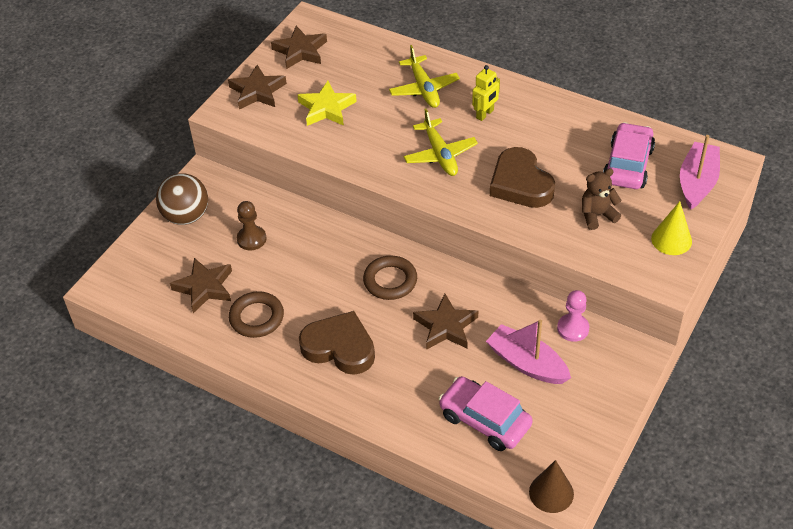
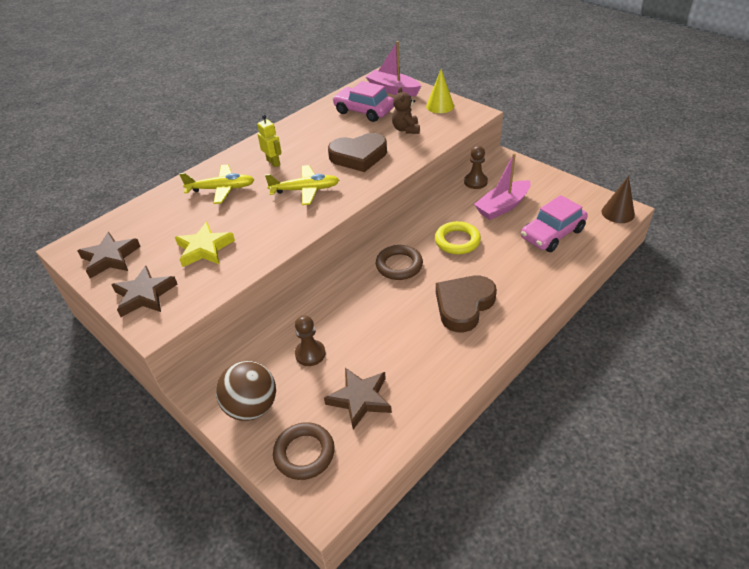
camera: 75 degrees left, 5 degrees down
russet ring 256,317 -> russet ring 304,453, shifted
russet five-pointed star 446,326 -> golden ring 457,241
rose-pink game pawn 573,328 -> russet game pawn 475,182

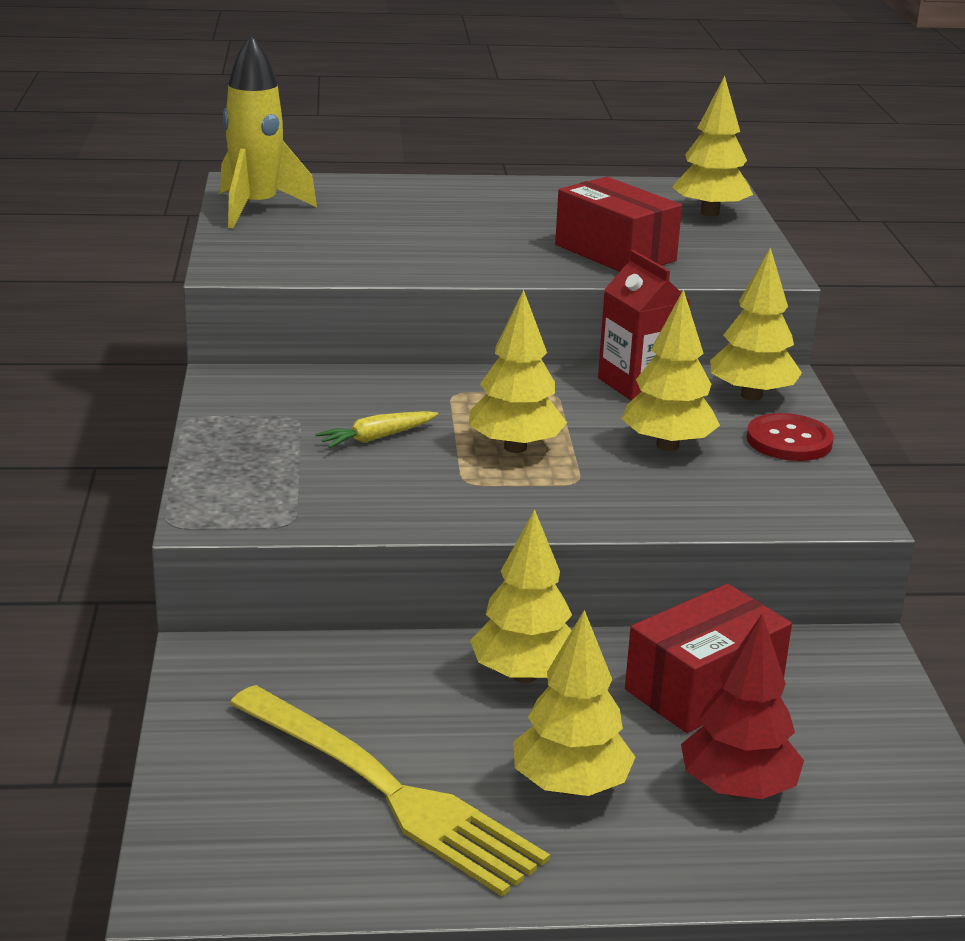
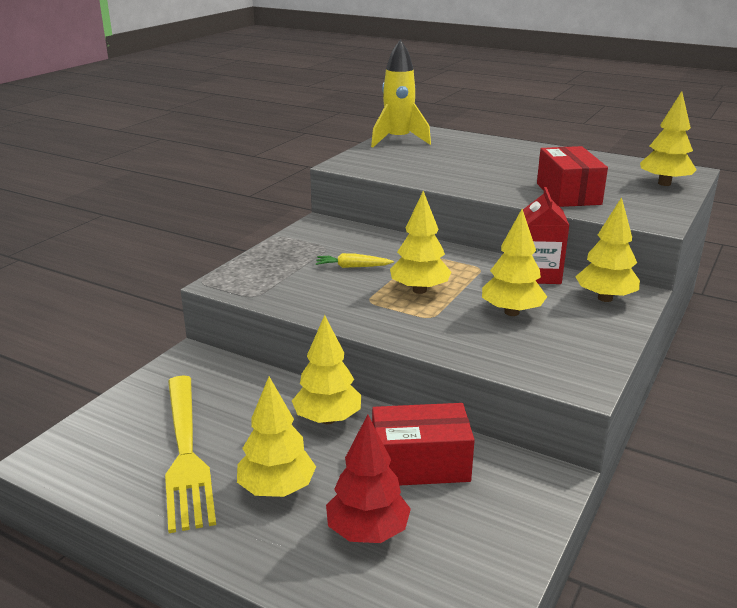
camera: 35 degrees right, 0 degrees up
red button 789,441 -> none

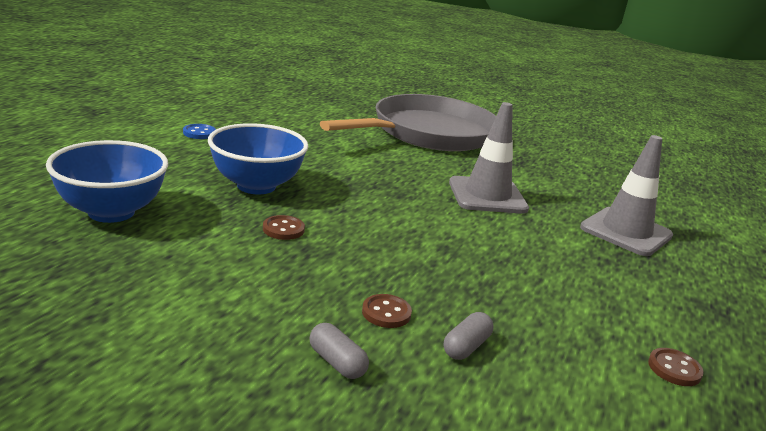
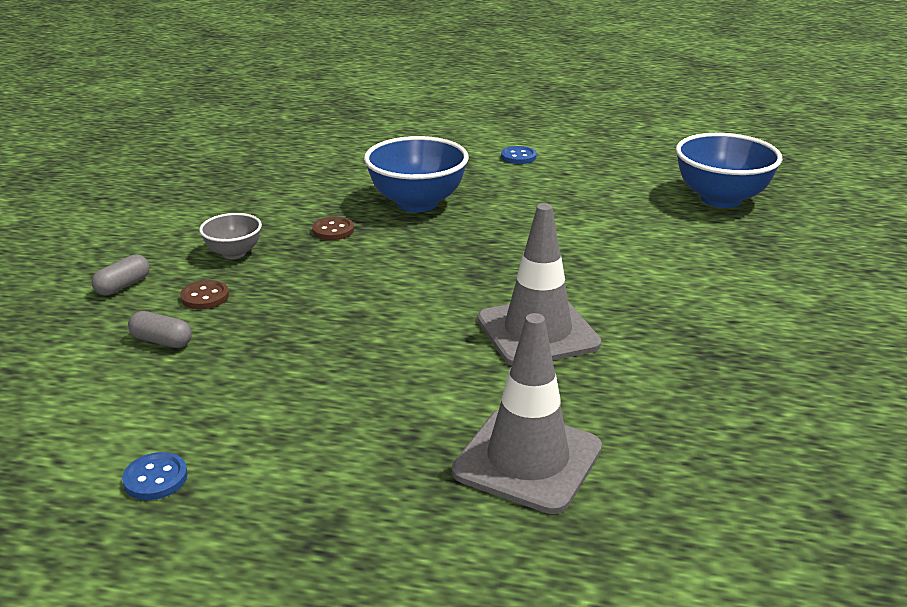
camera: 80 degrees right, 5 degrees up
russet button 674,369 -> royal blue button 155,478
none -> gray serving bowl 234,253
royal blue serving bowl 111,212 -> royal blue serving bowl 721,199, shifted
gray frying pan 429,133 -> none

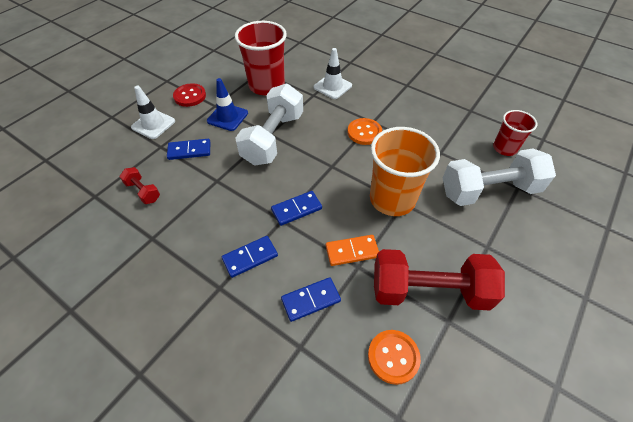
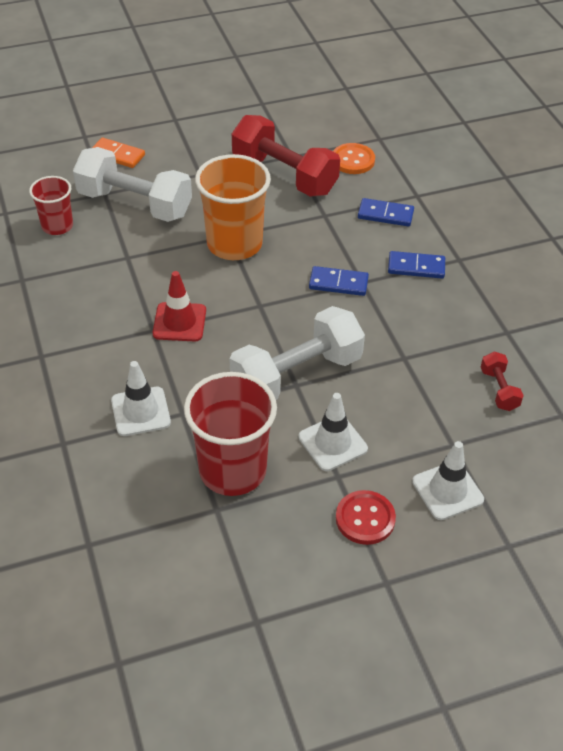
camera: 145 degrees left, 5 degrees down
orange domino 352,251 -> orange domino 117,155, shifted
orange button 364,132 -> red road cone 179,322
royal blue road cone 227,117 -> white road cone 332,443
royal blue domino 189,151 -> none

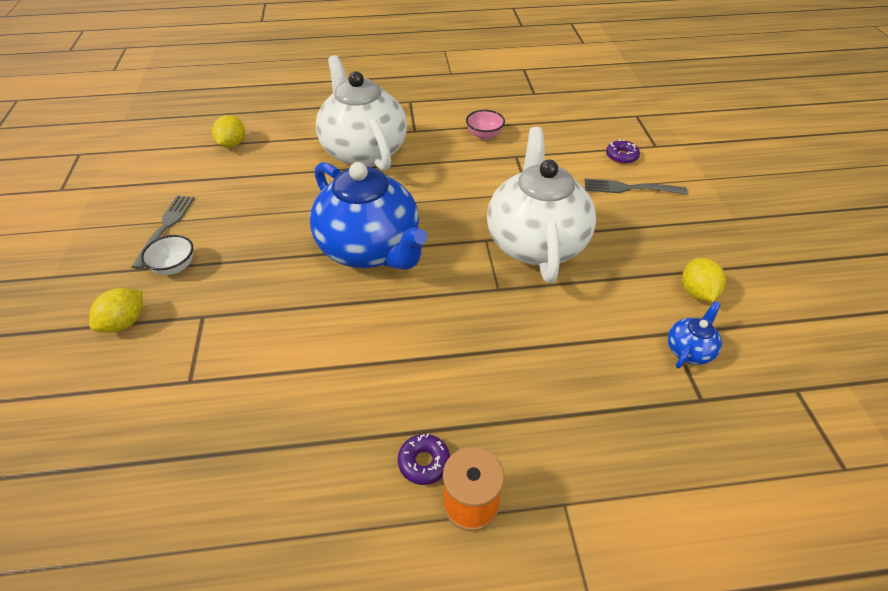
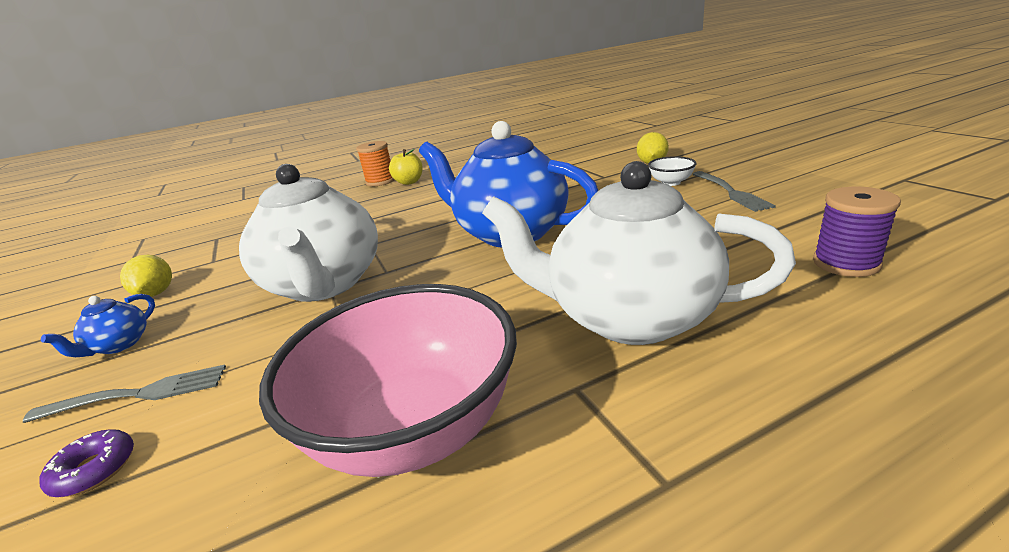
camera: 165 degrees right, 20 degrees down
royal blue tea pot 689,350 -> royal blue tea pot 119,345, shifted
rose-pink serving bowl 484,135 -> rose-pink serving bowl 414,428, x2.46
purple donut 424,462 -> golden apple 409,182
white tea pot 364,151 -> white tea pot 629,317, 150 degrees clockwise
golden toy lemon 232,144 -> purple spool 846,263

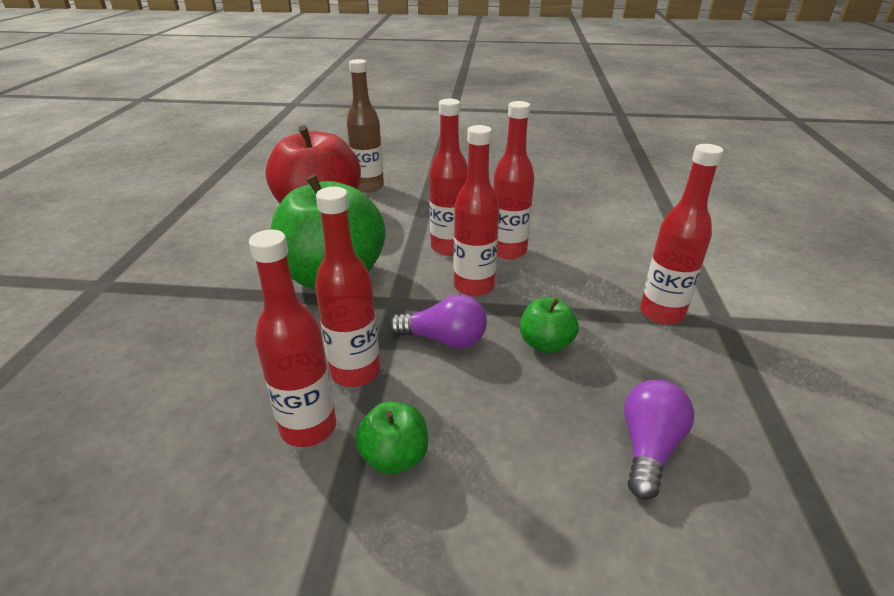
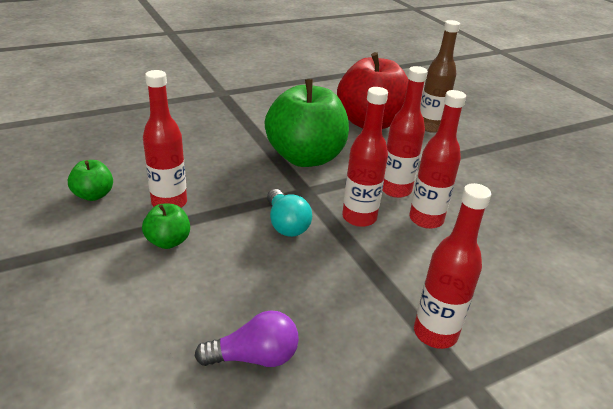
camera: 55 degrees right, 0 degrees up
emerald apple 545,344 -> emerald apple 94,195, shifted
purple light bulb 443,339 -> teal light bulb 286,224
red drink bottle 355,372 -> none

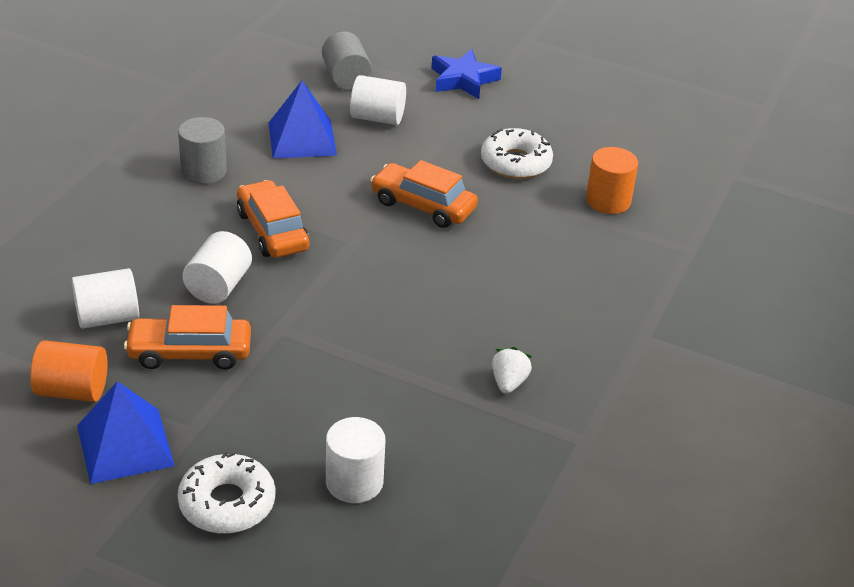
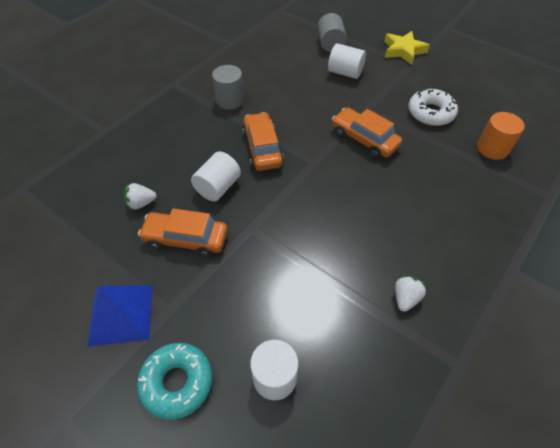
camera: 15 degrees right, 15 degrees up
white cylinder shape 107,317 -> white berry 141,203
white donut 227,503 -> teal donut 177,382
royal blue five-pointed star 463,80 -> golden five-pointed star 403,51
orange cylinder shape 72,390 -> none
royal blue pyramid 302,139 -> none

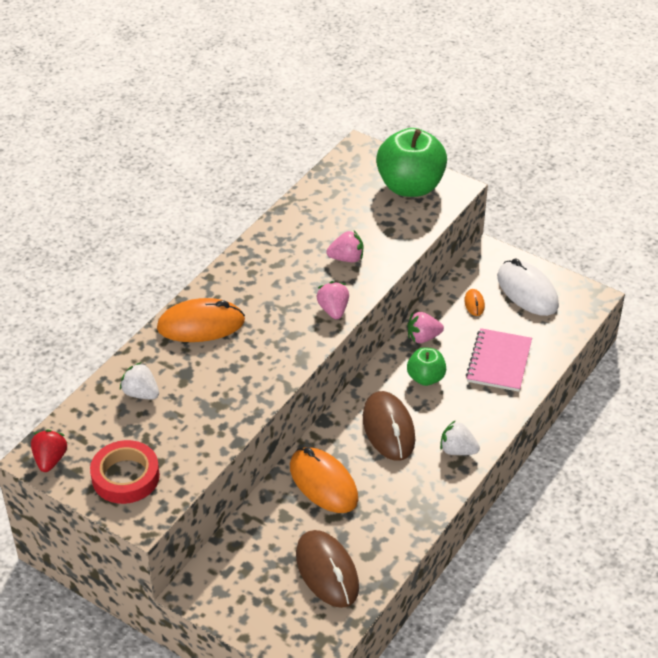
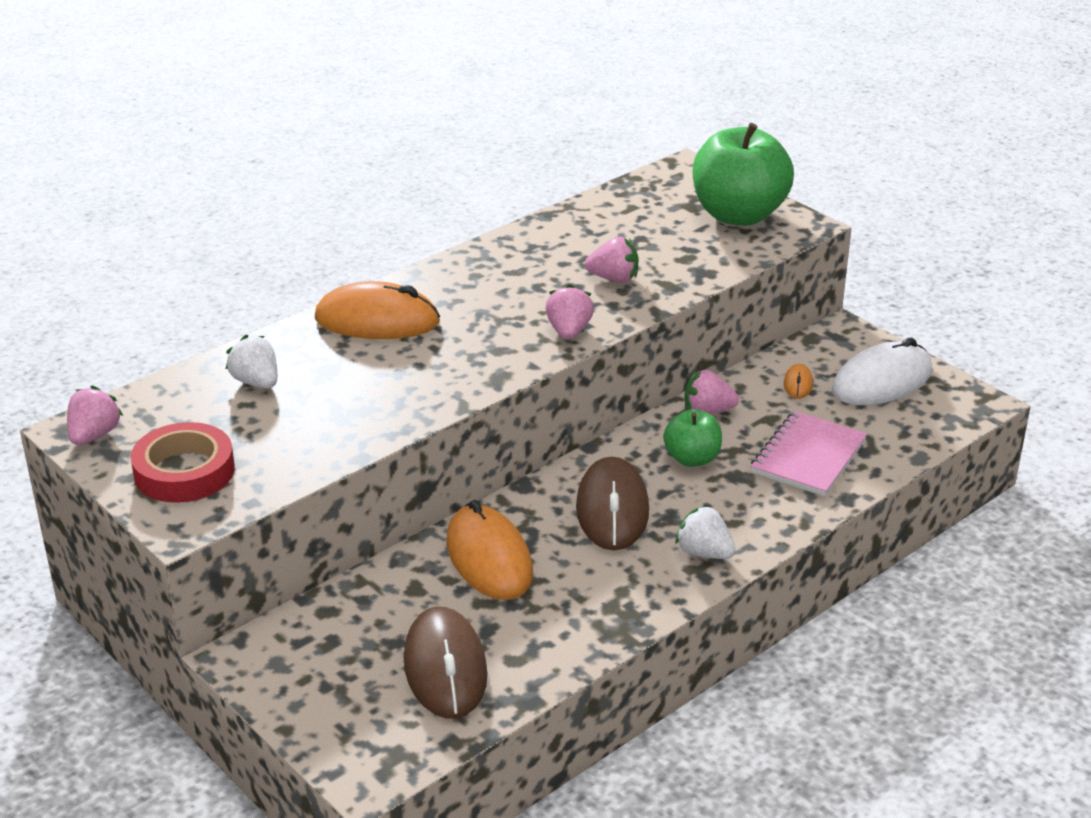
camera: 15 degrees right, 10 degrees down
red berry 50,460 -> rose-pink berry 94,435
white computer mouse 527,291 -> white computer mouse 882,381, 75 degrees clockwise

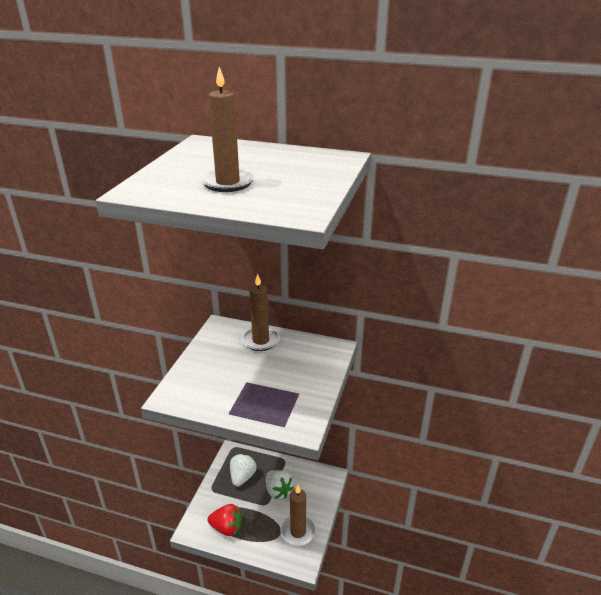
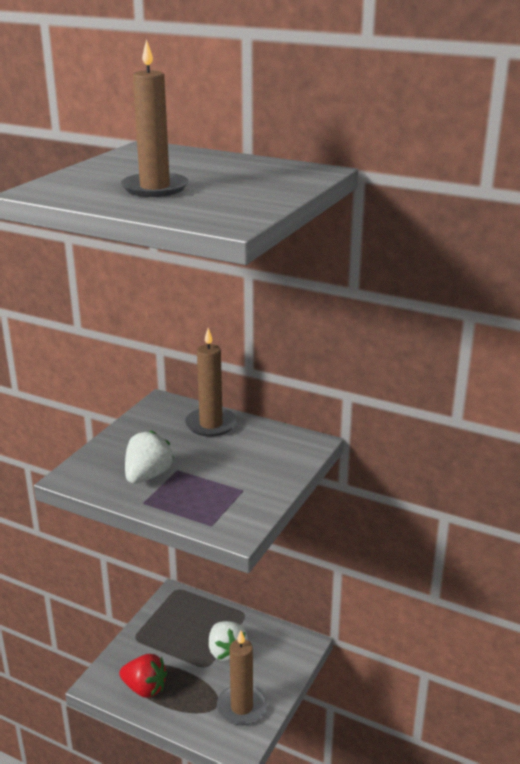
camera: 10 degrees right, 5 degrees down
white berry 242,477 -> white berry 148,476, shifted

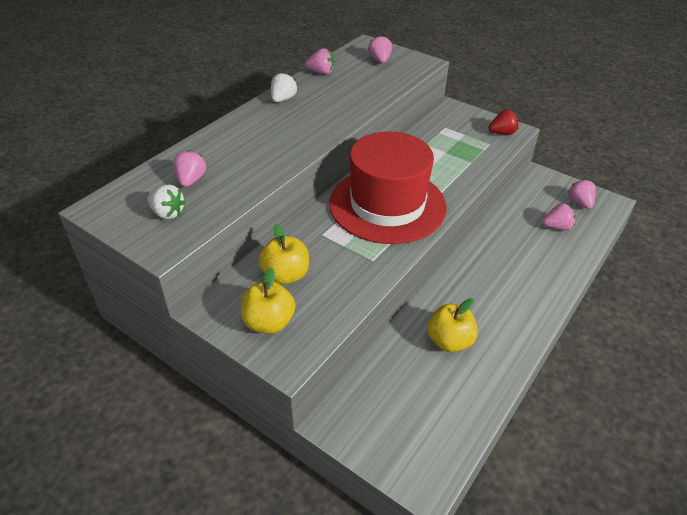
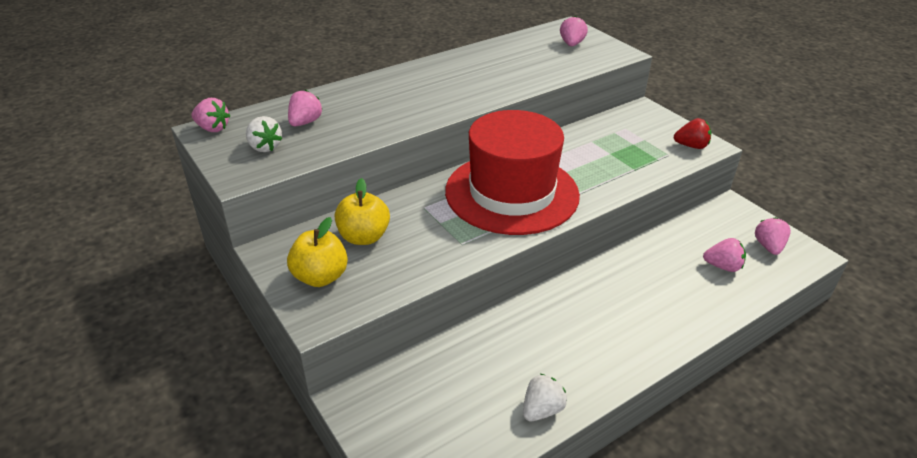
camera: 20 degrees right, 5 degrees down
rose-pink berry 321,73 -> rose-pink berry 213,128, shifted
white berry 283,99 -> white berry 542,410, shifted
golden apple 449,341 -> none

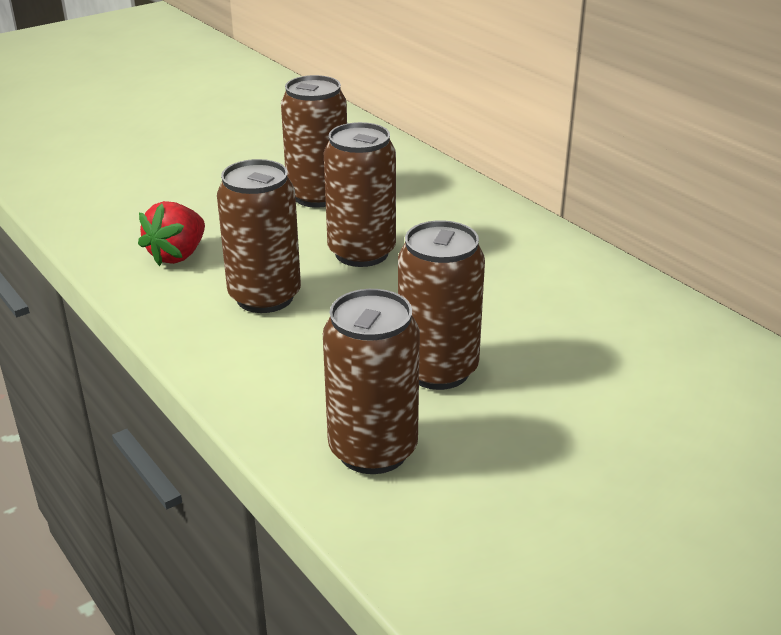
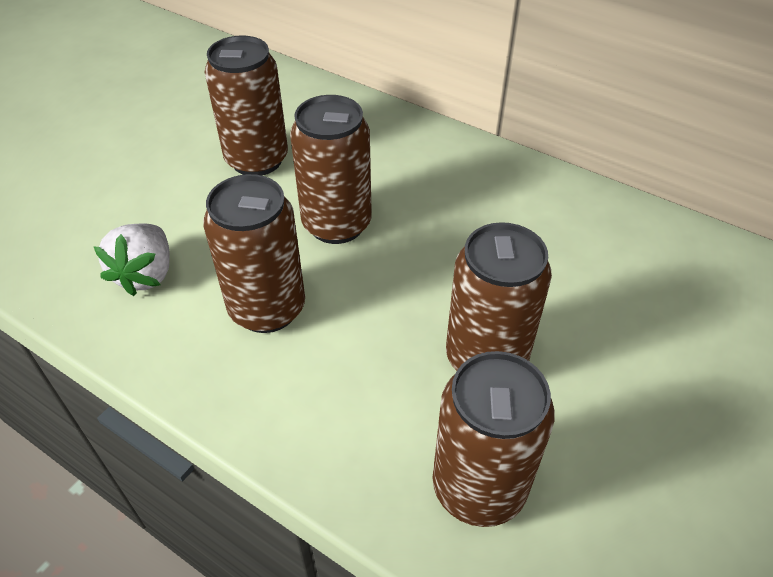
camera: 20 degrees left, 15 degrees up
red berry 177,255 -> white berry 146,274

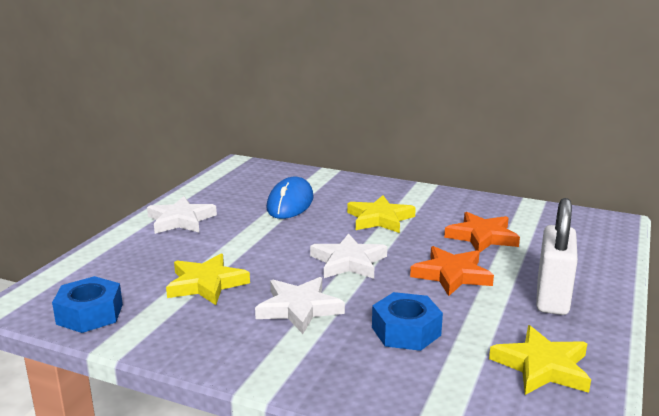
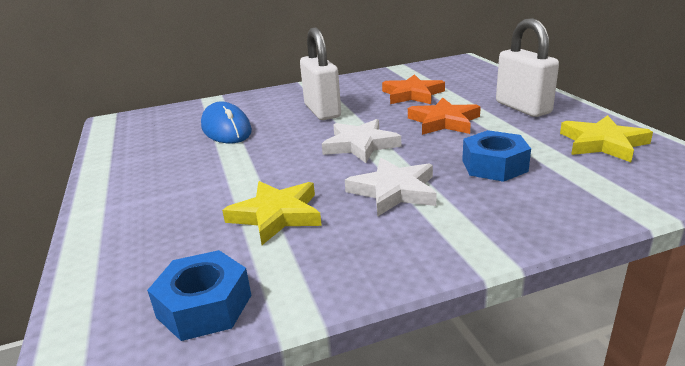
camera: 40 degrees left, 5 degrees up
golden five-pointed star 380,219 -> white small lock 322,111
white five-pointed star 180,220 -> none

